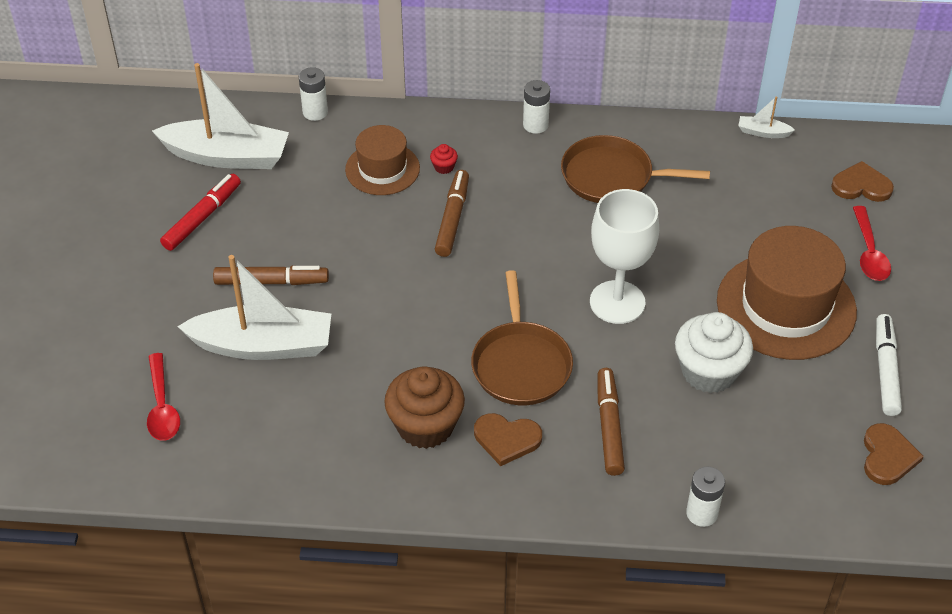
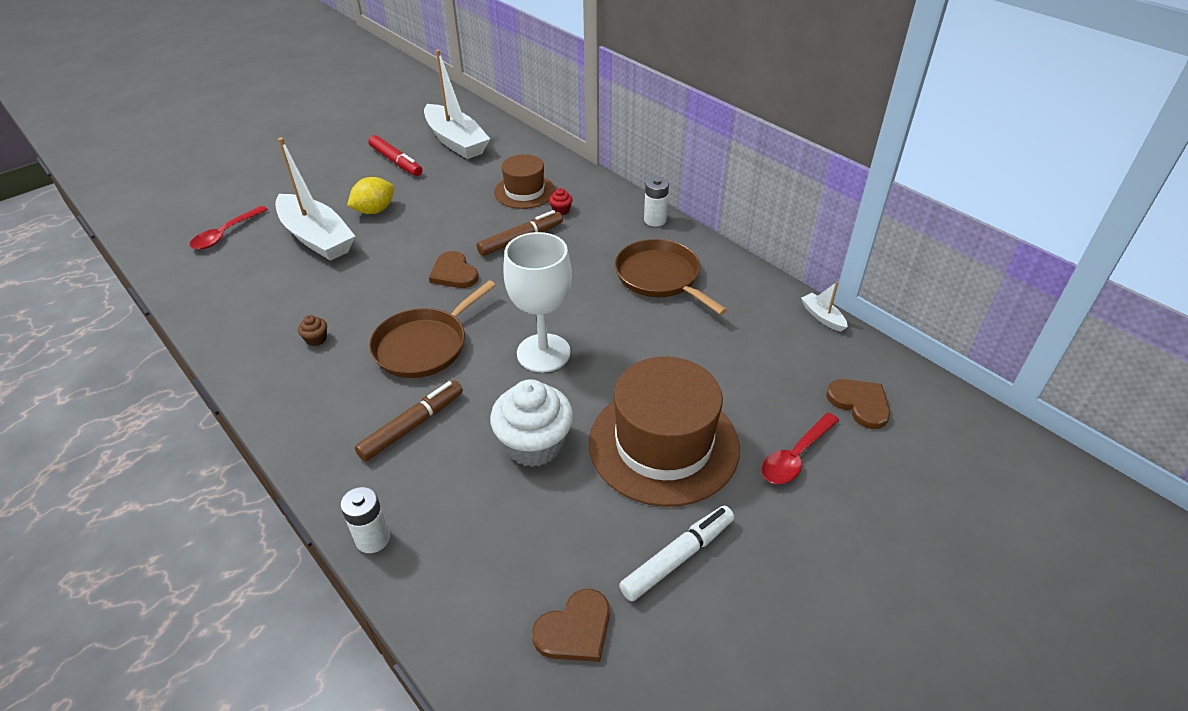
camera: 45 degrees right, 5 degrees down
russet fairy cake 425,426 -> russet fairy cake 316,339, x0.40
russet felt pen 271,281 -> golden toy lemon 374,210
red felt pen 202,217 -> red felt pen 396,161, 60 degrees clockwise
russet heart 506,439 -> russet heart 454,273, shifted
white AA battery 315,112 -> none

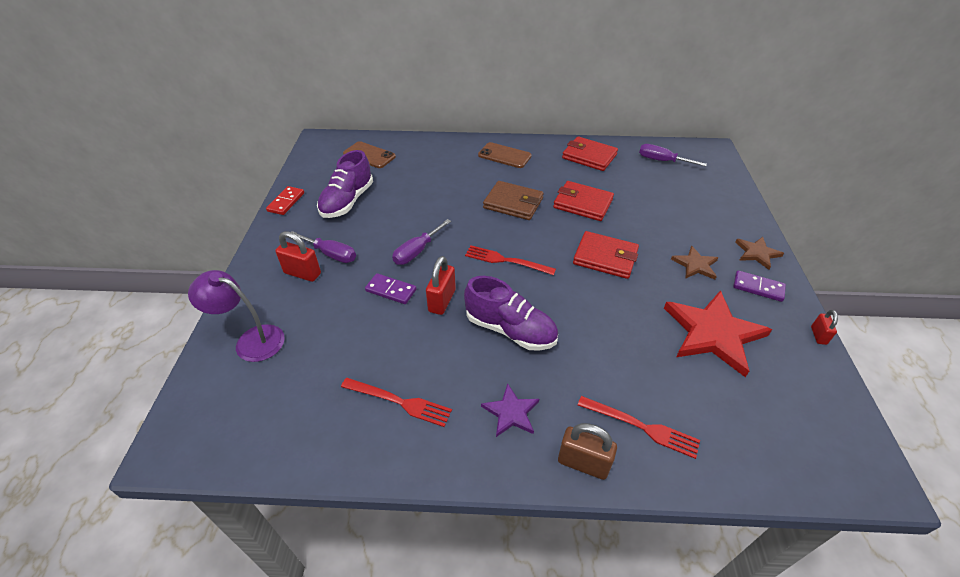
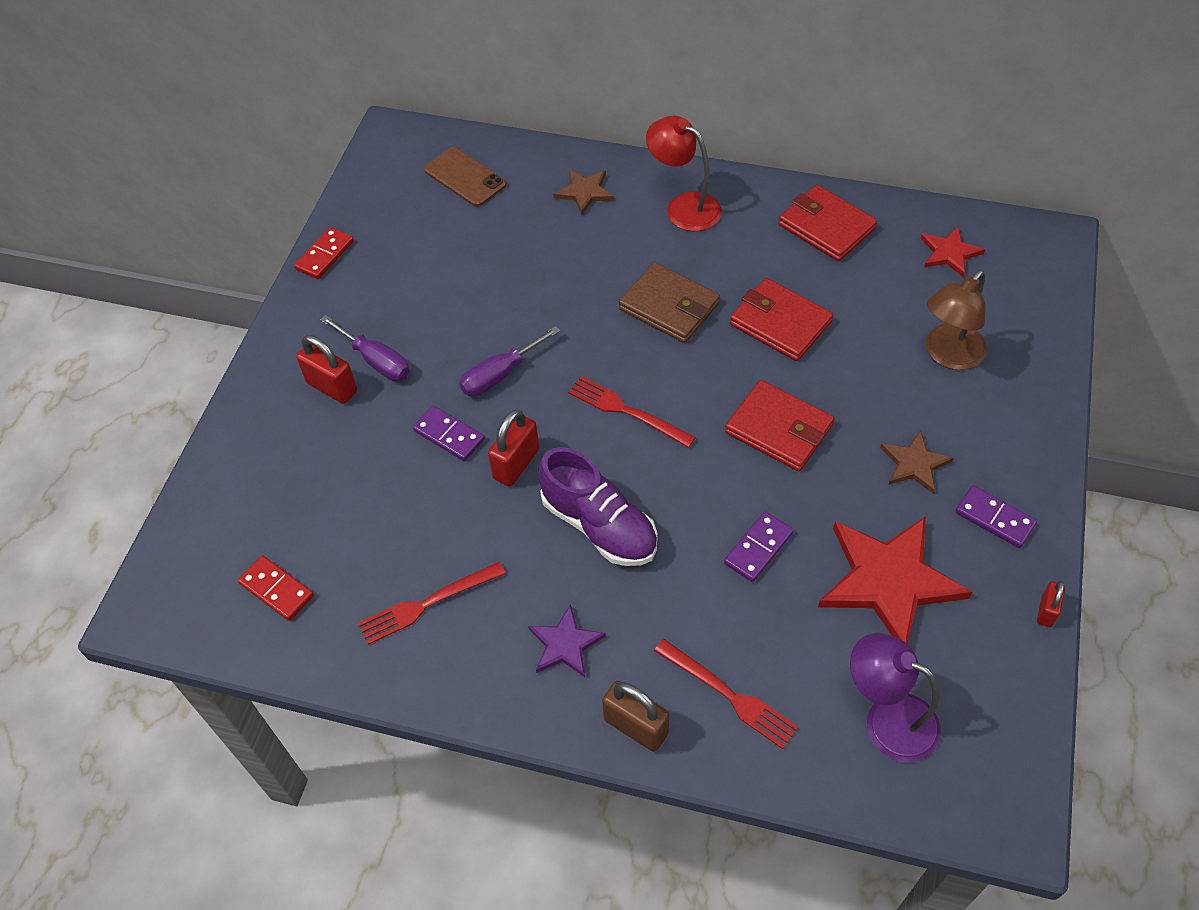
camera: 15 degrees right, 10 degrees up
none -> red domino 276,590
red dinner fork 400,402 -> red dinner fork 427,604, 120 degrees clockwise
russet five-pointed star 757,253 -> russet five-pointed star 584,192, shifted
russet smartphone 504,155 -> red reading lamp 684,206
none -> purple domino 758,548
purple reading lamp 251,340 -> purple reading lamp 887,719, shifted
purple screwdriver 662,161 -> red five-pointed star 949,253
none -> russet reading lamp 948,355
purple shoe 347,201 -> none

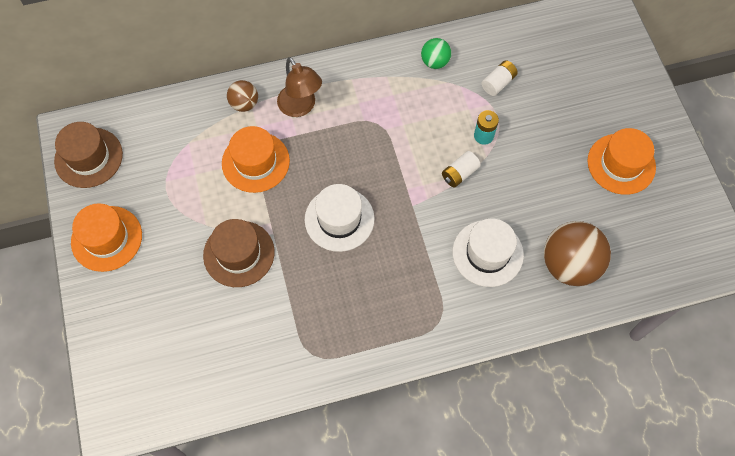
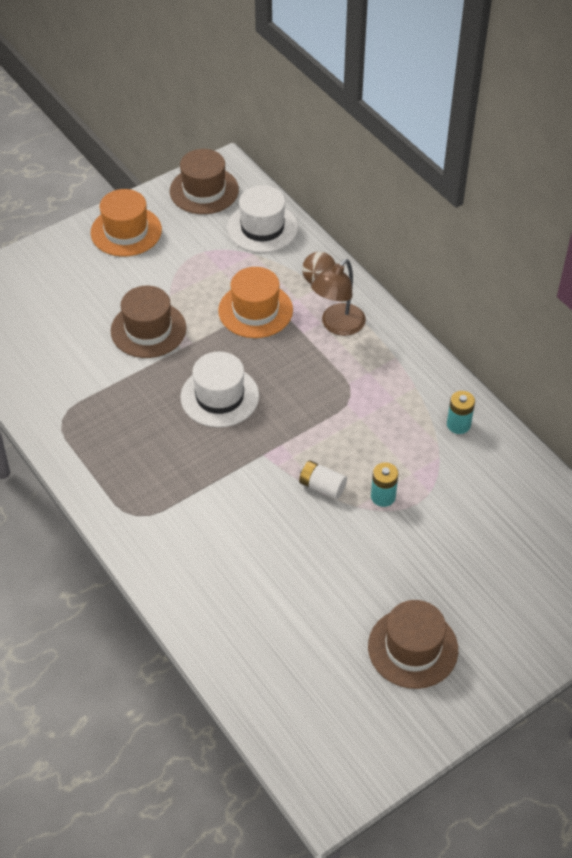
camera: 70 degrees right, 15 degrees down
white top hat 487,253 -> white top hat 262,228, shifted
orange top hat 621,164 -> russet top hat 413,648
emerald ball 435,62 -> teal AA battery 458,424
white AA battery 498,83 -> none
russet ball 569,264 -> none

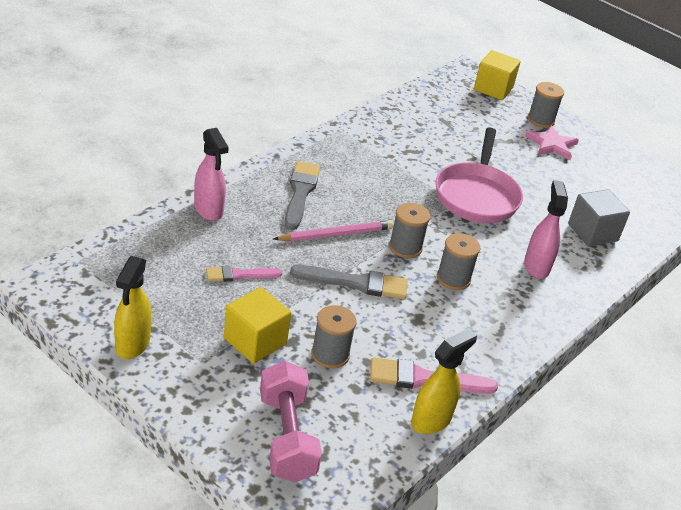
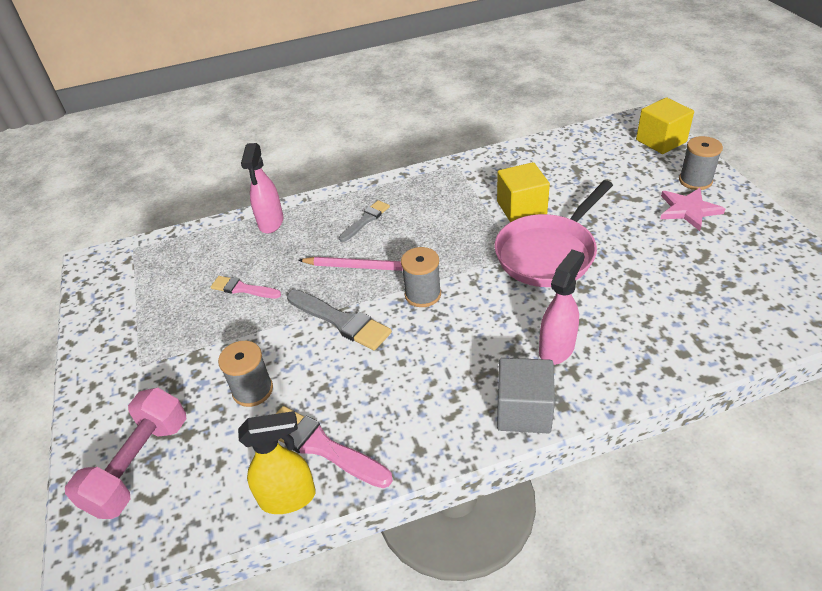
camera: 40 degrees right, 5 degrees up
gray paint brush 300,193 -> gray paint brush 366,220, x0.64
golden block 255,341 -> golden block 521,208, shifted
gray block 592,232 -> gray block 524,411, shifted
golden spray bottle 132,344 -> none
gray spool 453,278 -> none

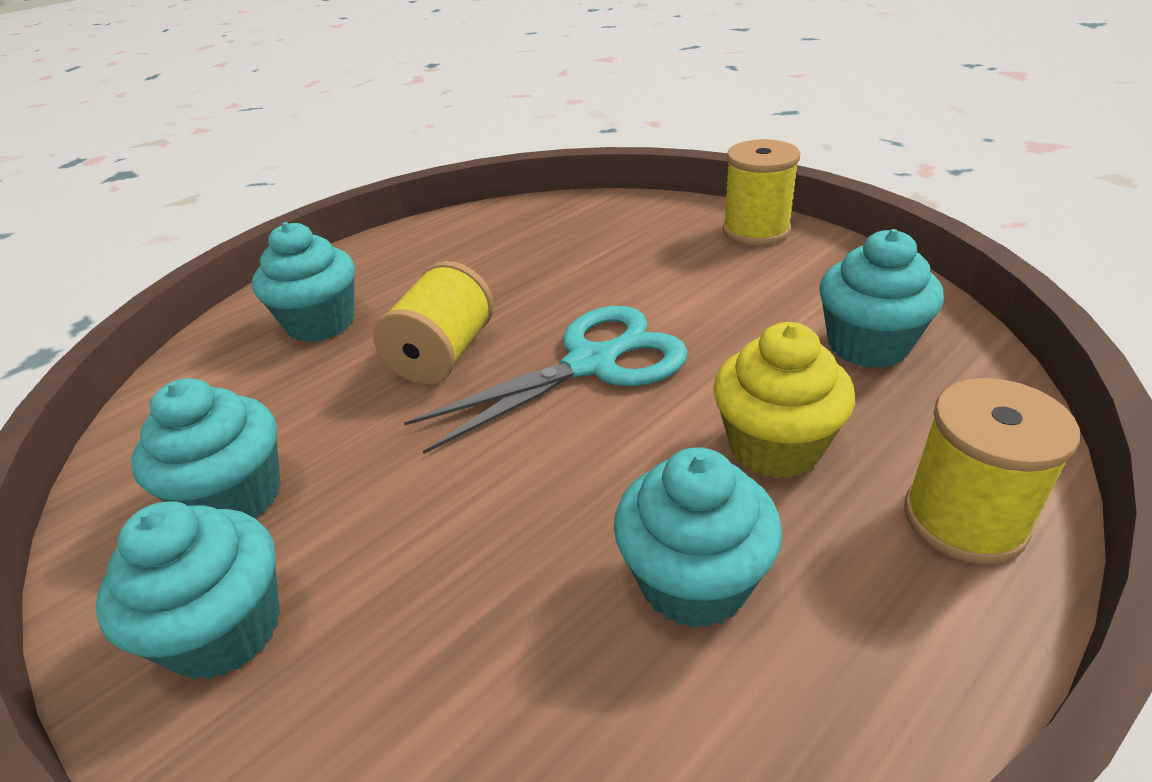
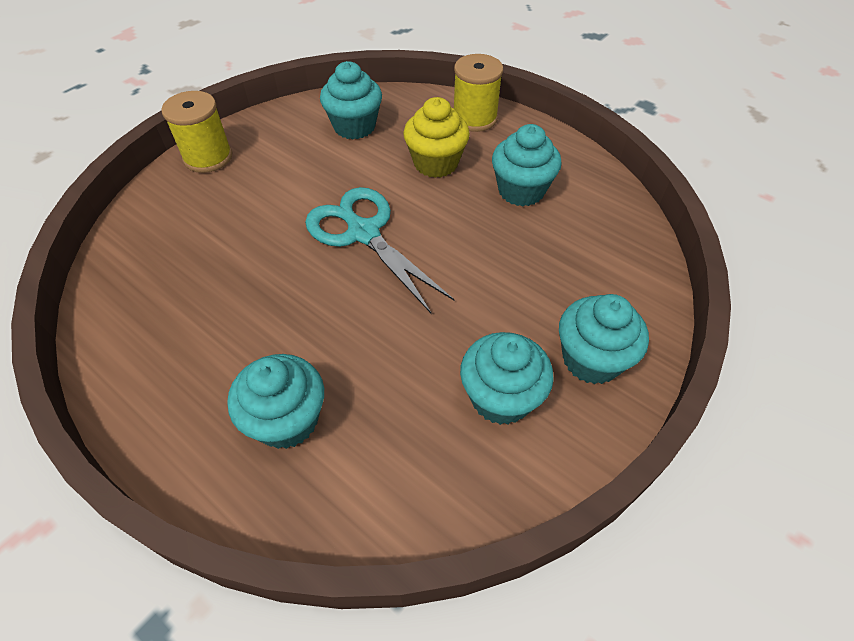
camera: 100 degrees left, 15 degrees up
golden spool 443,355 -> none

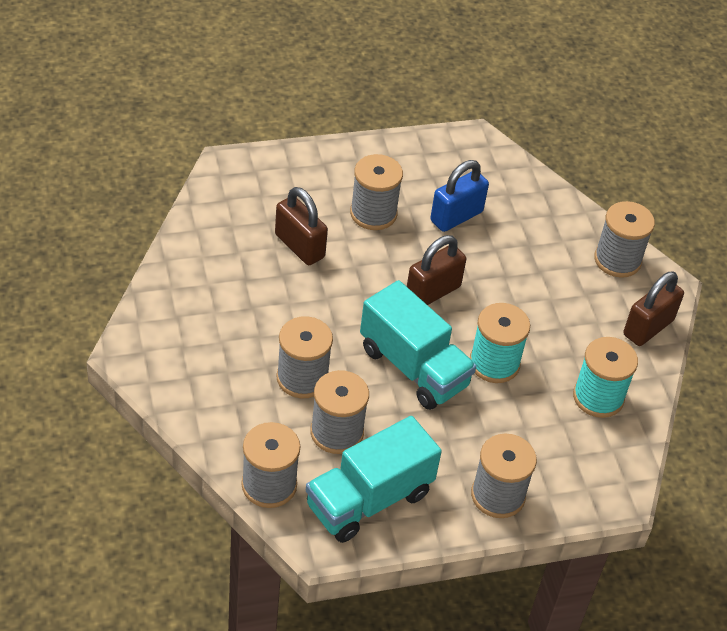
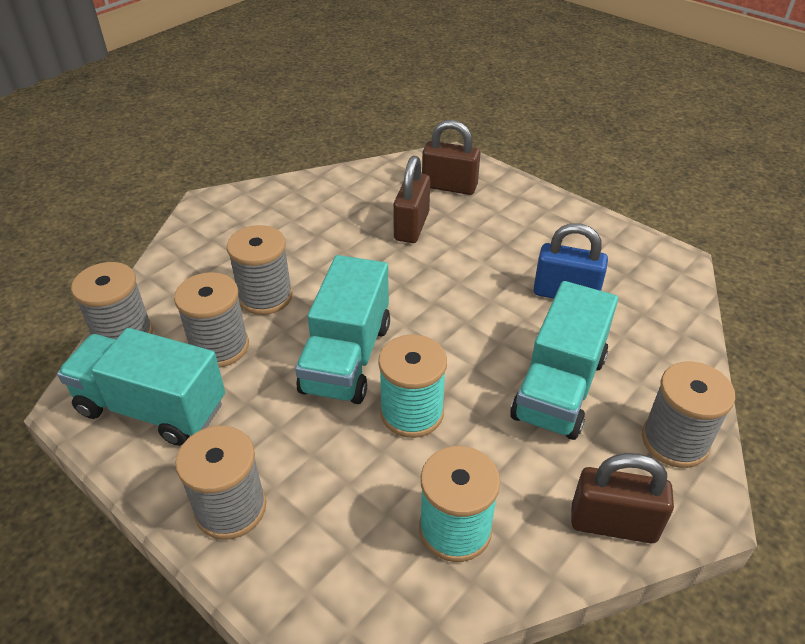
camera: 60 degrees right, 5 degrees down
russet small lock 433,292 -> russet small lock 449,186, shifted
none -> teal lorry 559,387
gray spool 373,213 -> none

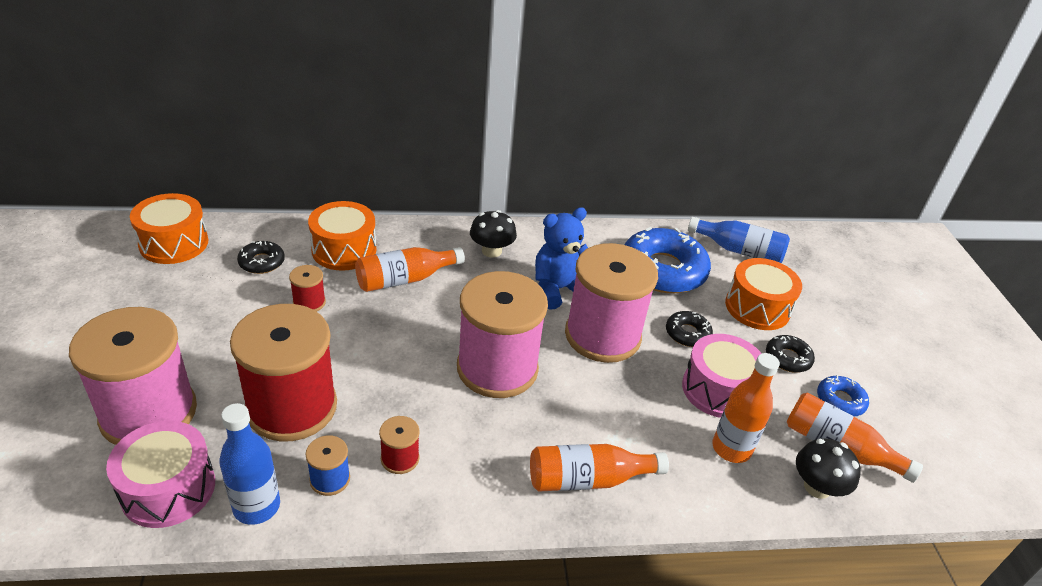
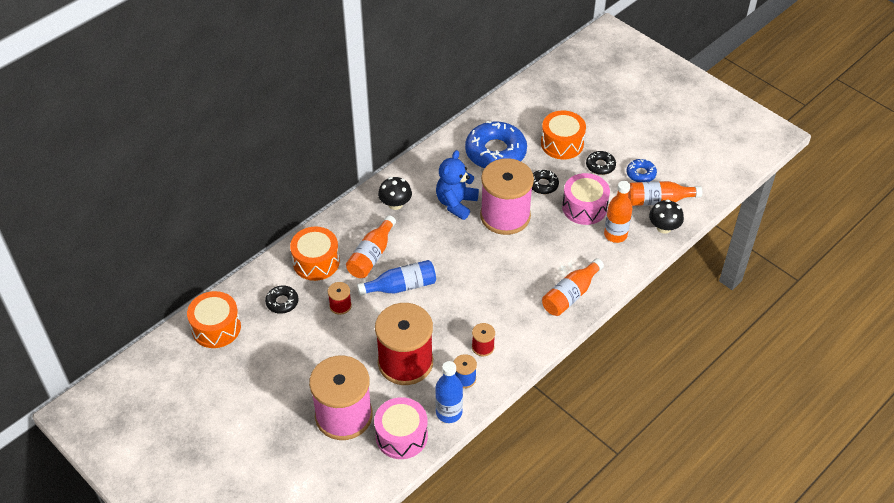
camera: 35 degrees left, 10 degrees up
royal blue drink bottle 739,250 -> royal blue drink bottle 401,286, shifted
rose-pink spool 497,368 -> none

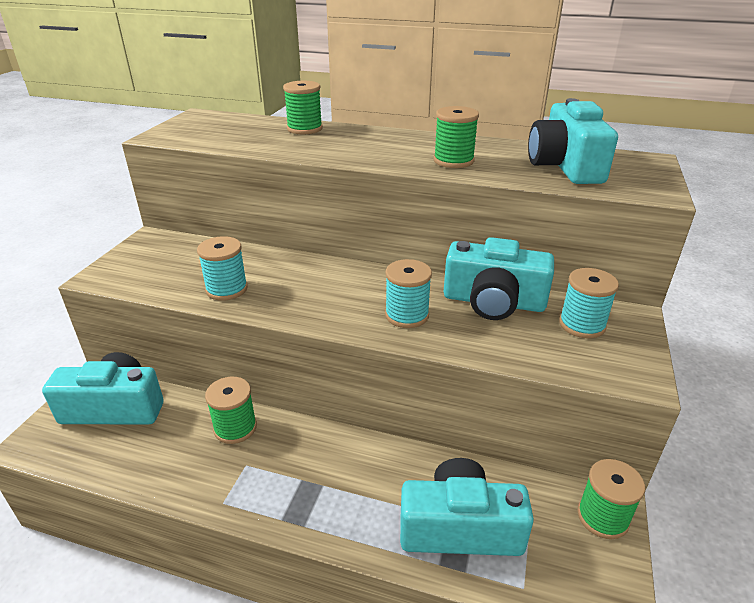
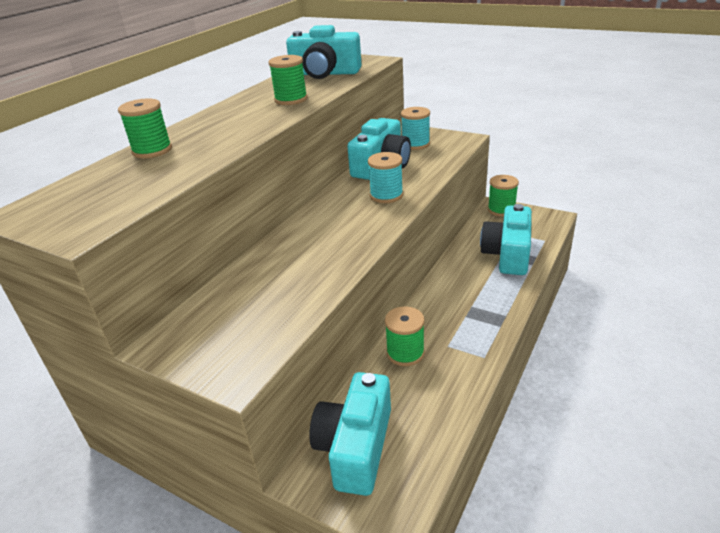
camera: 75 degrees left, 0 degrees up
teal spool 226,289 -> none

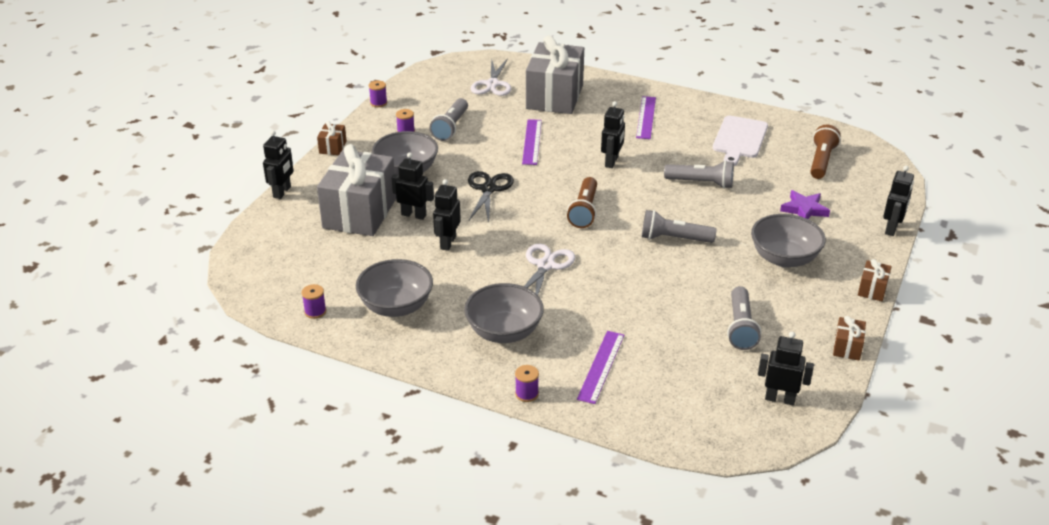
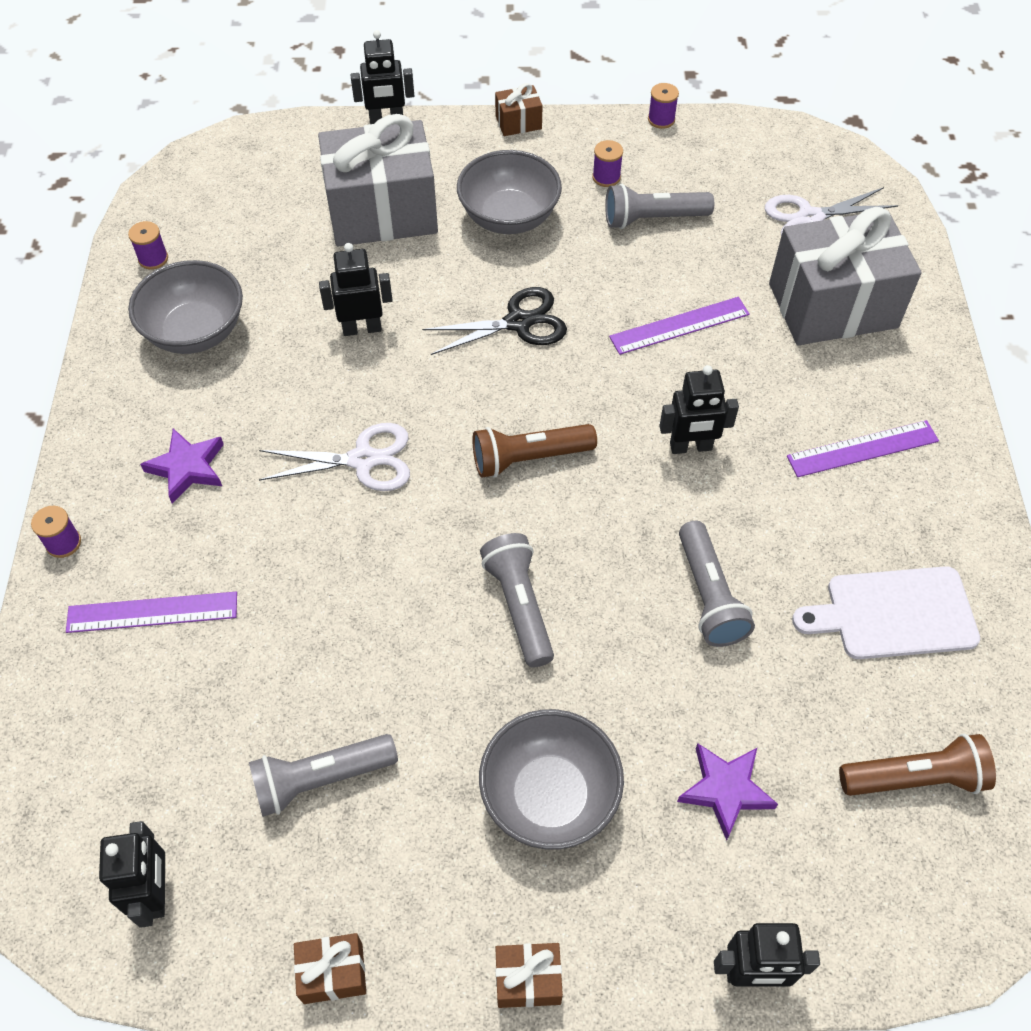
camera: 65 degrees right, 20 degrees up
gray serving bowl 504,332 -> purple five-pointed star 187,468
jet-black toy robot 414,215 -> none

